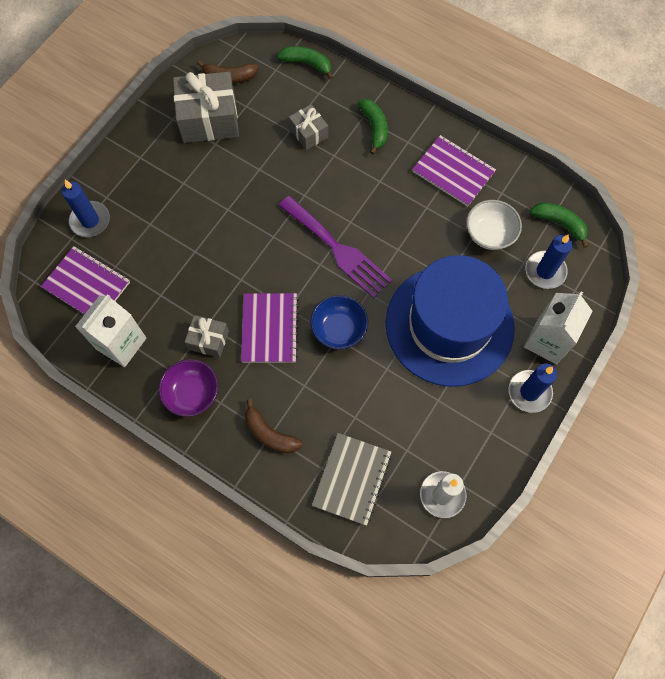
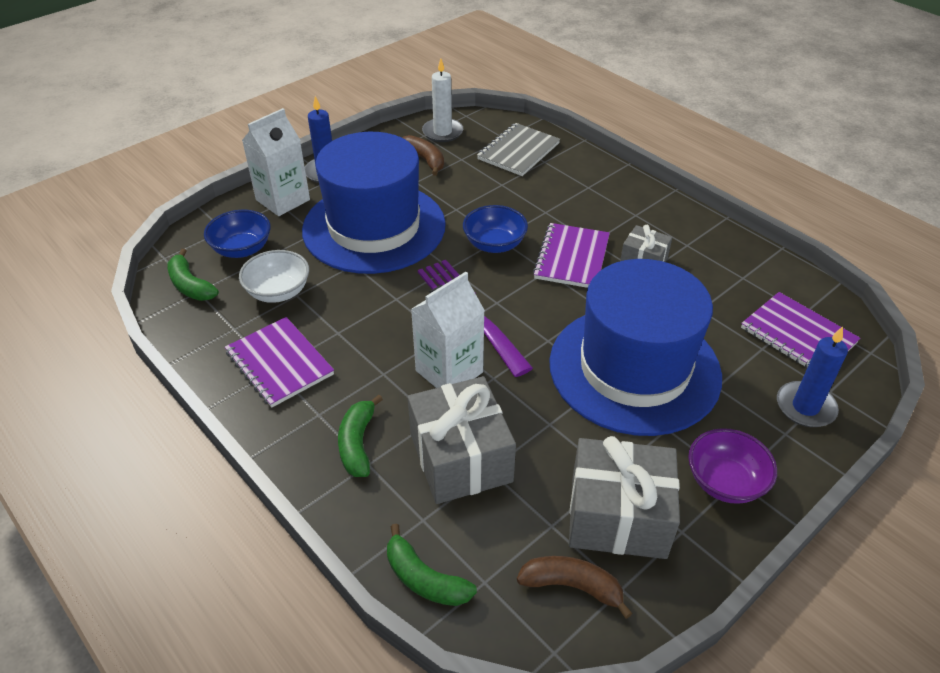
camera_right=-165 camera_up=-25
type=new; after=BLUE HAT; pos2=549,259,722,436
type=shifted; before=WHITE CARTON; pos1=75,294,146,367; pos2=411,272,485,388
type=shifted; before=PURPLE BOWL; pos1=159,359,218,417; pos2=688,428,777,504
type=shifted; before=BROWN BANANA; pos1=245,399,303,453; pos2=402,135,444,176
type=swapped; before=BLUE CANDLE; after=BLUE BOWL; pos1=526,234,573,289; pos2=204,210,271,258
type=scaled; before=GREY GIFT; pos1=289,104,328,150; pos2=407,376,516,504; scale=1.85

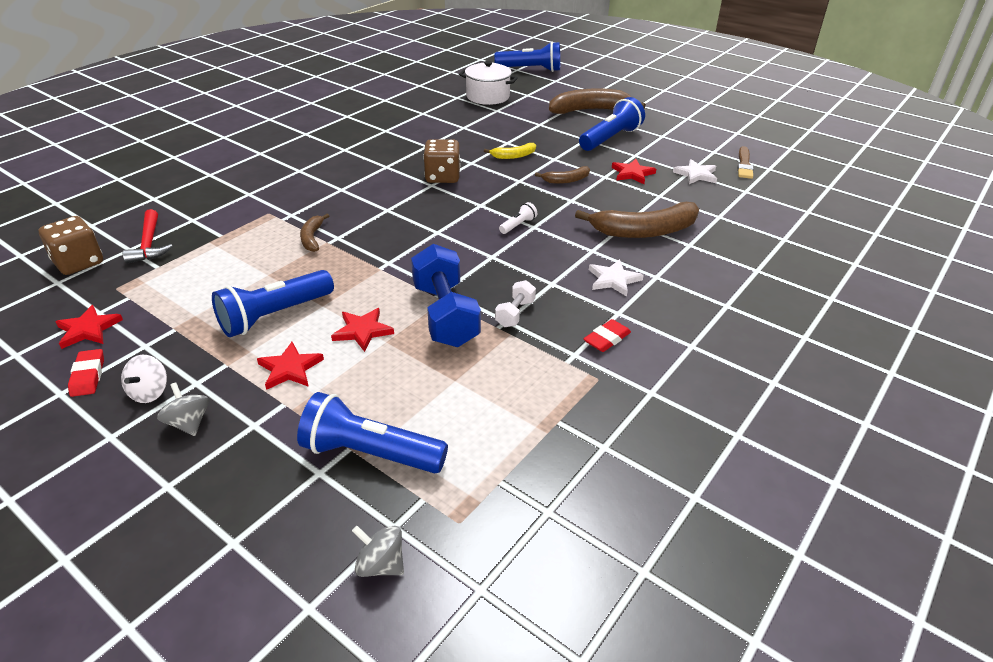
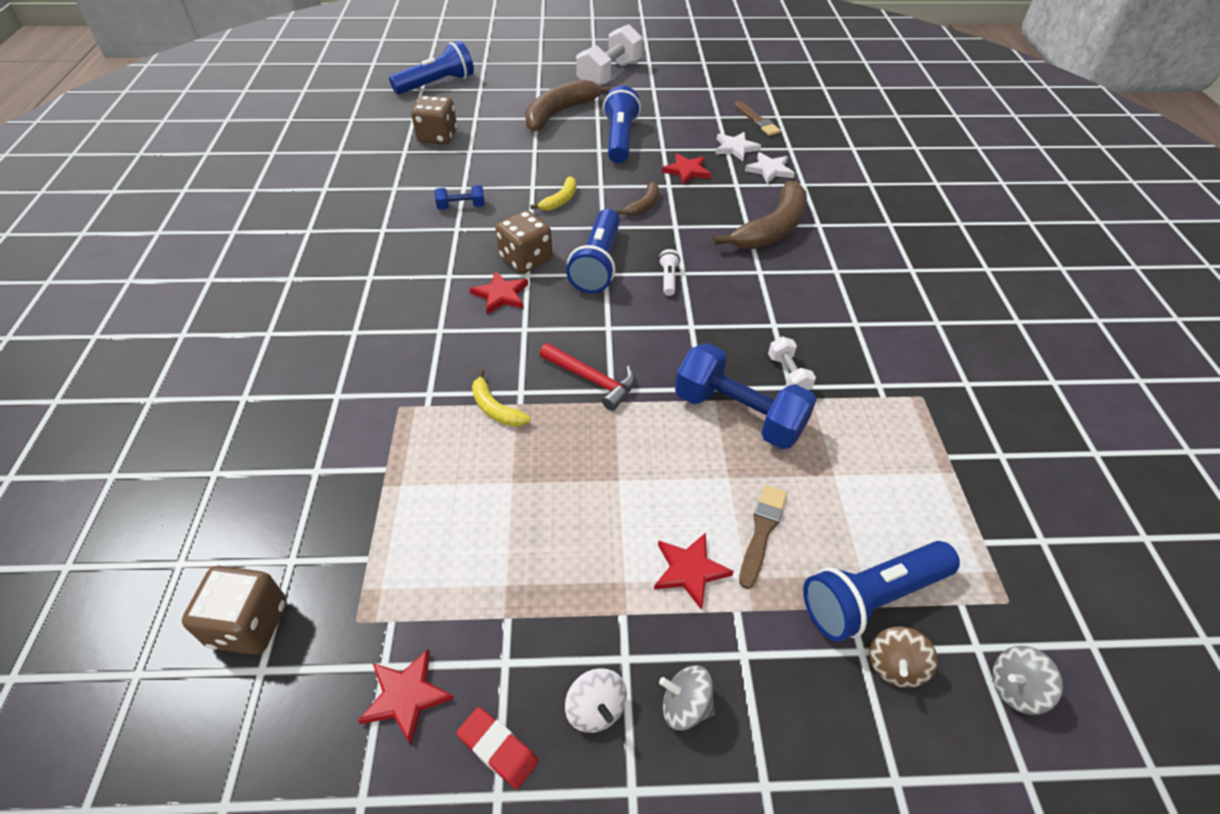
camera_right=-40 camera_up=10
type=gone; before=RED ERASER; pos1=584,319,631,352
type=new; after=BLUE DUMBBELL; pos2=434,185,485,210
type=new; after=WHITE DUMBBELL; pos2=576,24,643,86
type=new; after=BROWN BRUSH; pos2=739,485,787,589
type=new; after=BROWN SPINNING TOP; pos2=869,626,938,688
type=shifted; before=RED HAMMER; pos1=123,209,173,263; pos2=539,343,635,411
type=shifted; before=BLUE FLASHLIGHT; pos1=212,270,334,337; pos2=566,209,620,293
type=shifted; before=RED STAR; pos1=331,308,394,352; pos2=470,271,528,315
type=shifted; before=WHITE STAR; pos1=589,259,644,297; pos2=745,152,795,184
type=swapped; before=WHITE POT; after=BROWN DICE; pos1=459,61,518,105; pos2=411,96,457,145
type=repainted; before=BROWN BANANA; after=YELLOW BANANA; pos1=300,214,329,252; pos2=472,370,531,427

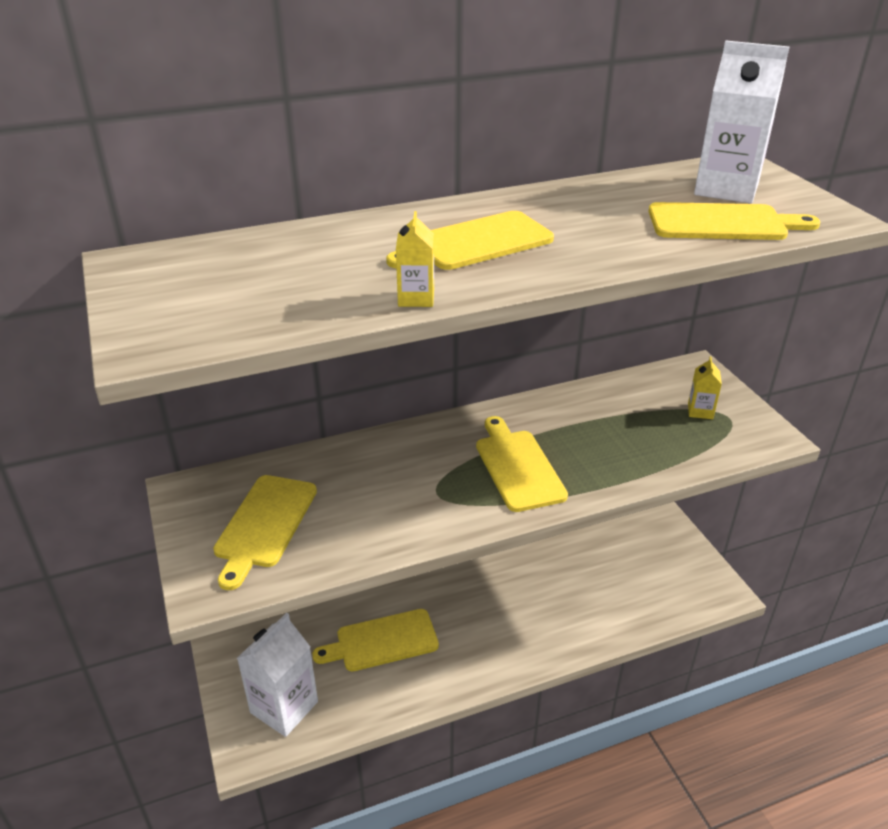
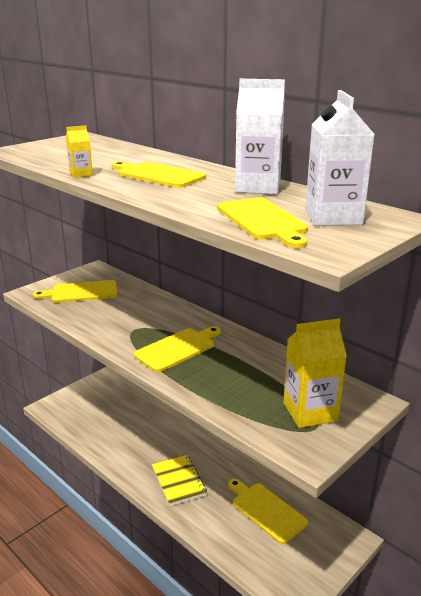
camera_right=65 camera_up=-10
type=new; after=YELLOW NOTEBOOK; pos2=152,455,207,506
type=shifted; before=WHITE CARTON; pos1=237,613,318,737; pos2=235,79,285,194
type=shifted; before=YELLOW CUTTING BOARD; pos1=313,609,439,672; pos2=228,479,308,544
type=scaled; before=YELLOW CARTON; pos1=688,356,722,419; pos2=283,319,347,428; scale=2.03

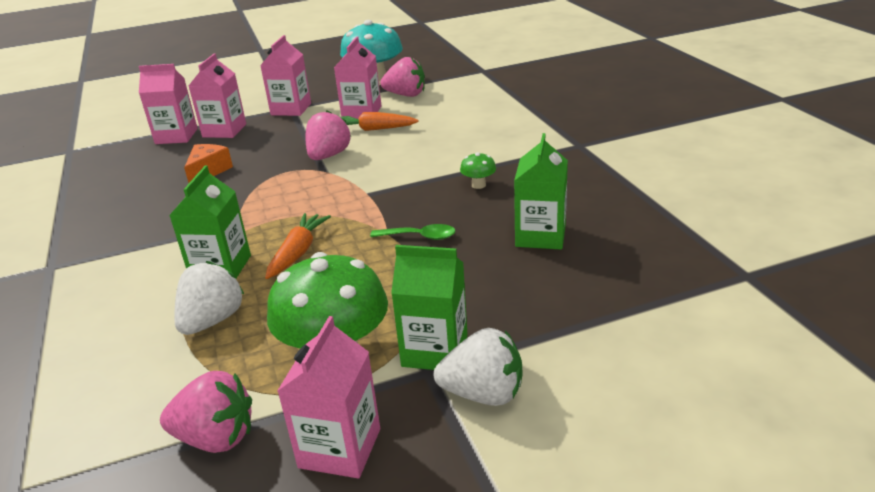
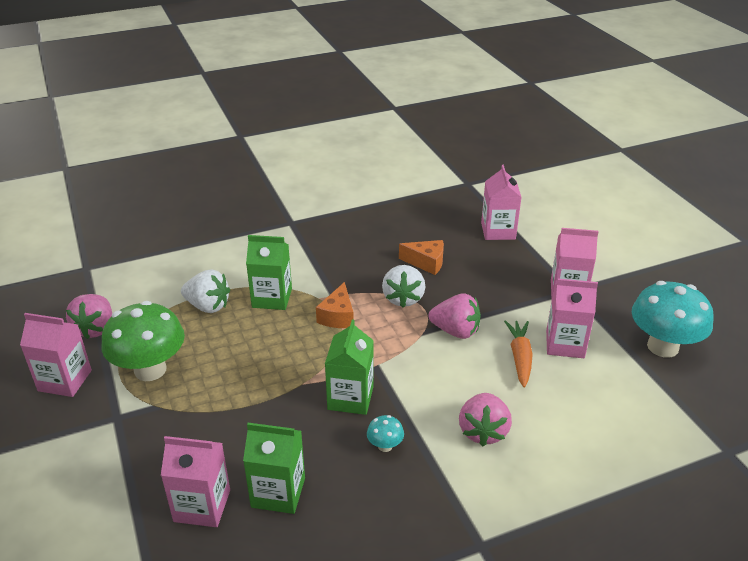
camera_right=85 camera_up=5
type=gone; before=ORANGE CARROT; pos1=265,213,331,279
type=gone; before=GREEN SPOON; pos1=370,224,456,240
type=new; after=ORANGE CHEESE; pos2=316,282,354,328
type=shifted; before=PINK CARTON; pos1=189,54,246,138; pos2=161,436,230,527
type=shifted; before=PINK STRAWBERRY; pos1=380,57,425,97; pos2=459,393,512,446
type=shifted; before=GREEN CARTON; pos1=391,245,468,370; pos2=325,320,374,415
type=shifted; before=WHITE STRAWBERRY; pos1=434,328,522,406; pos2=382,265,425,308
type=repainted; before=GREEN MUSHROOM; after=TURQUOISE MUSHROOM; pos1=460,152,496,189; pos2=367,415,404,452

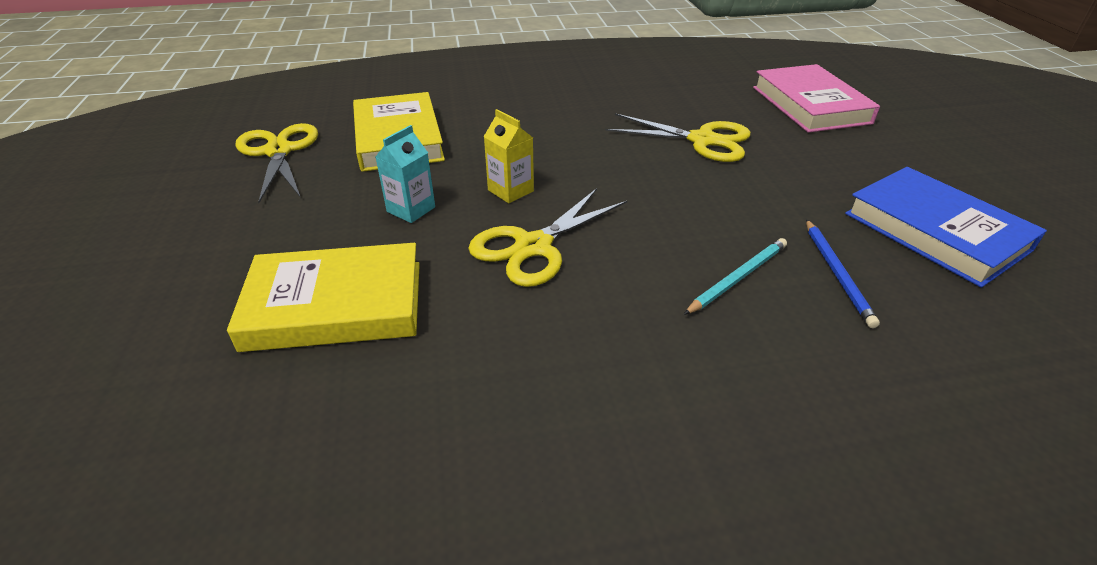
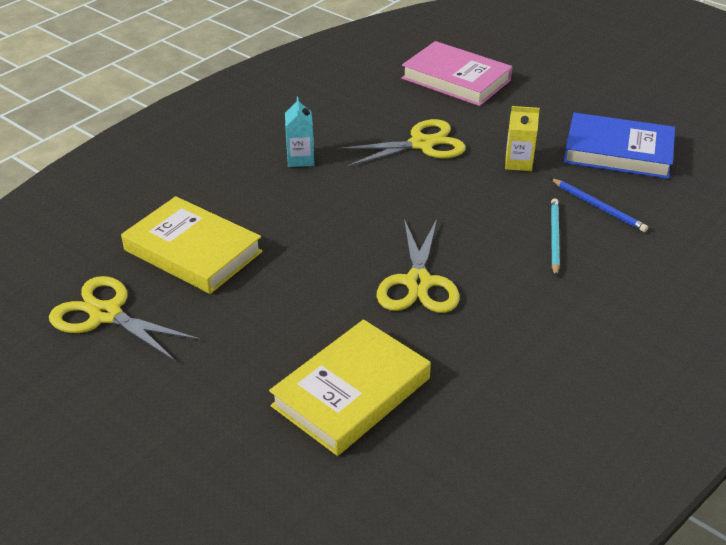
camera_right=-40 camera_up=0
type=shifted; before=TURQUOISE CARTON; pos1=375,125,435,223; pos2=285,97,314,167
type=shifted; before=YELLOW CARTON; pos1=484,109,534,203; pos2=505,106,540,171

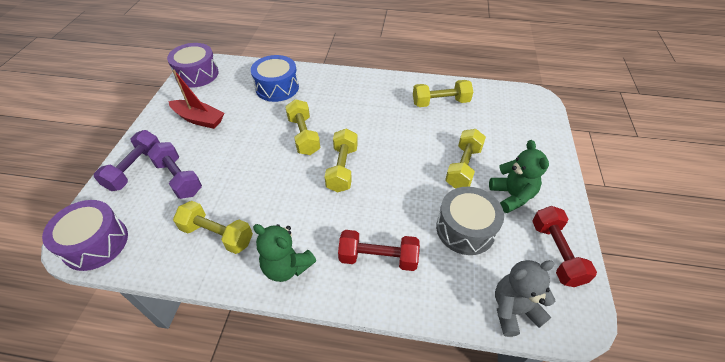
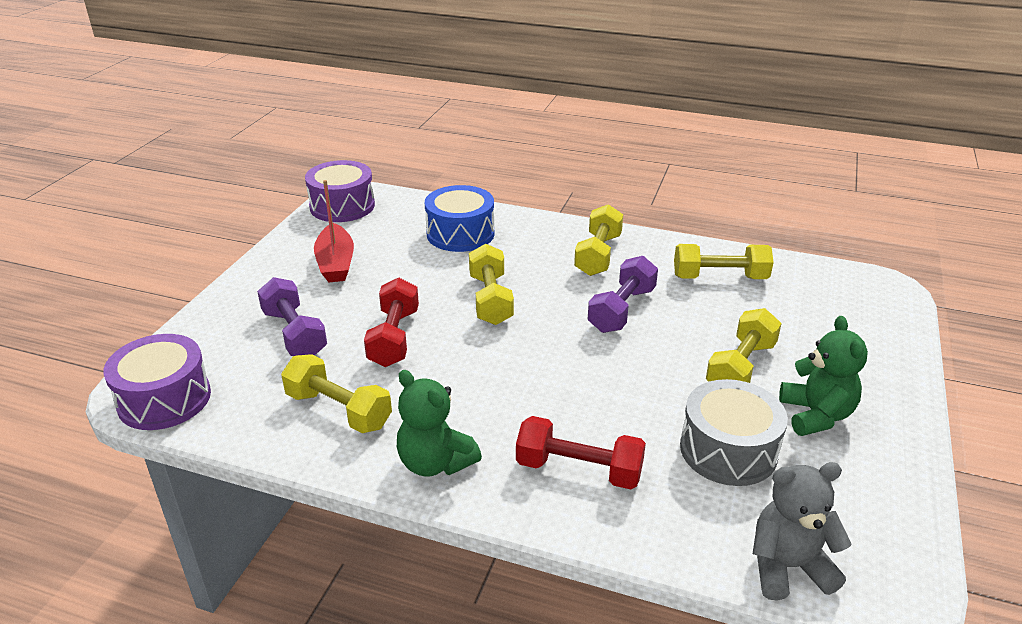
camera_right=10 camera_up=-15
type=shifted; before=PURPLE DUMBBELL; pos1=94,130,160,191; pos2=588,256,658,333
type=shifted; before=YELLOW DUMBBELL; pos1=325,129,358,192; pos2=574,204,623,276
type=shifted; before=RED DUMBBELL; pos1=532,206,597,287; pos2=364,278,419,367
type=rotated; before=RED BOAT; pos1=168,70,224,129; pos2=314,180,354,282; turn=45

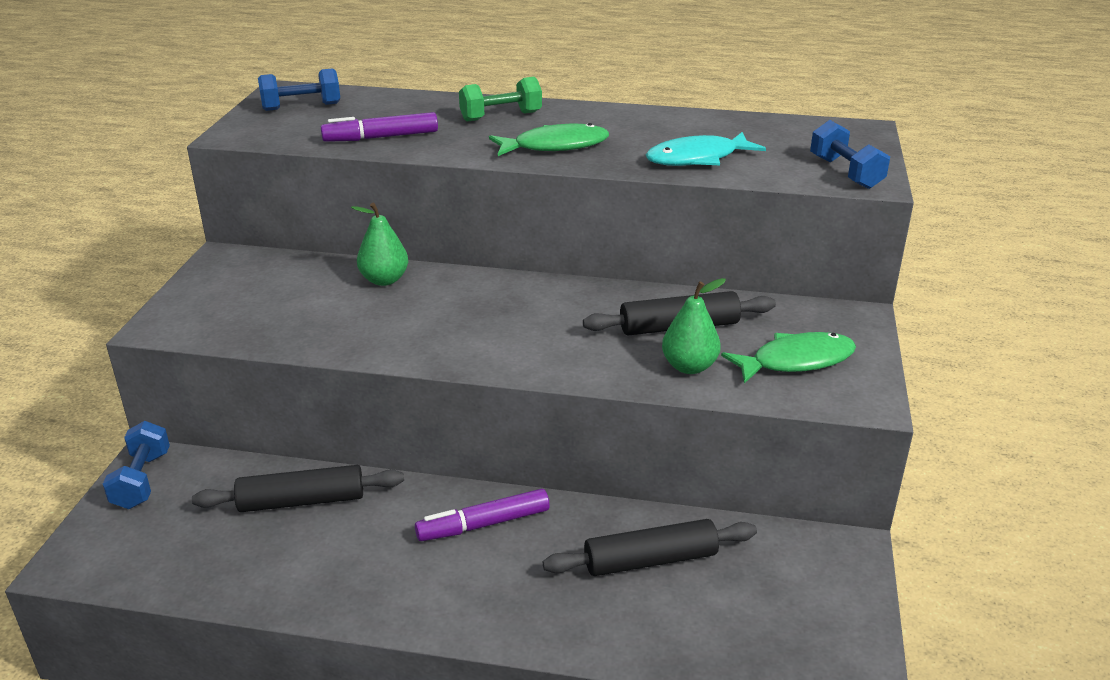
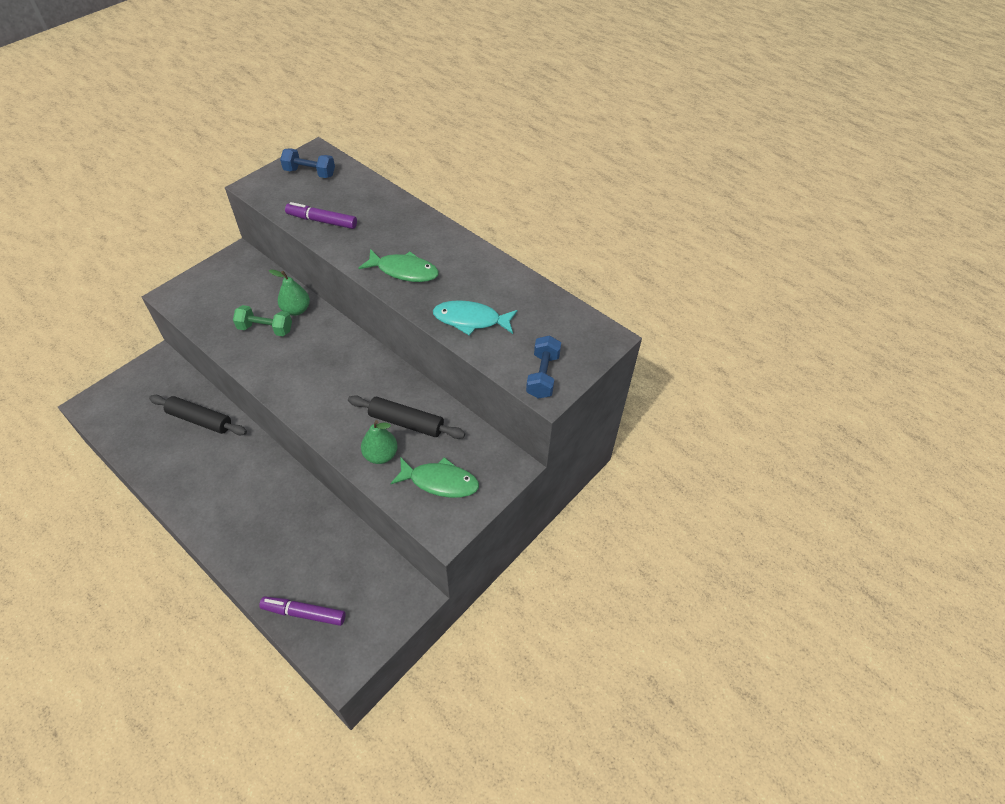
camera_right=30 camera_up=20
type=gone; before=BLUE DUMBBELL; pos1=103,421,170,509
type=gone; before=BLACK ROLLING PIN; pos1=543,519,757,576
type=shifted; before=PURPLE MARKER; pos1=415,489,550,541; pos2=259,596,346,626
type=shifted; before=GREEN DUMBBELL; pos1=459,77,542,122; pos2=233,305,292,336

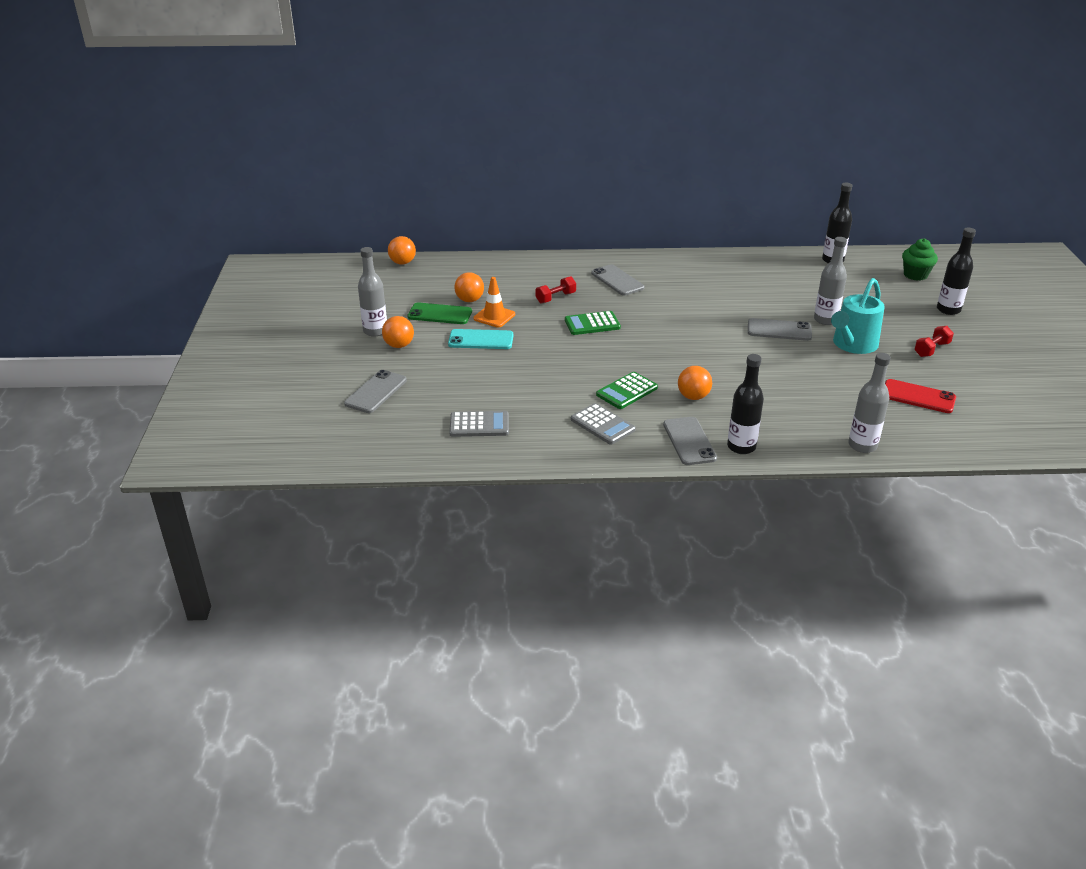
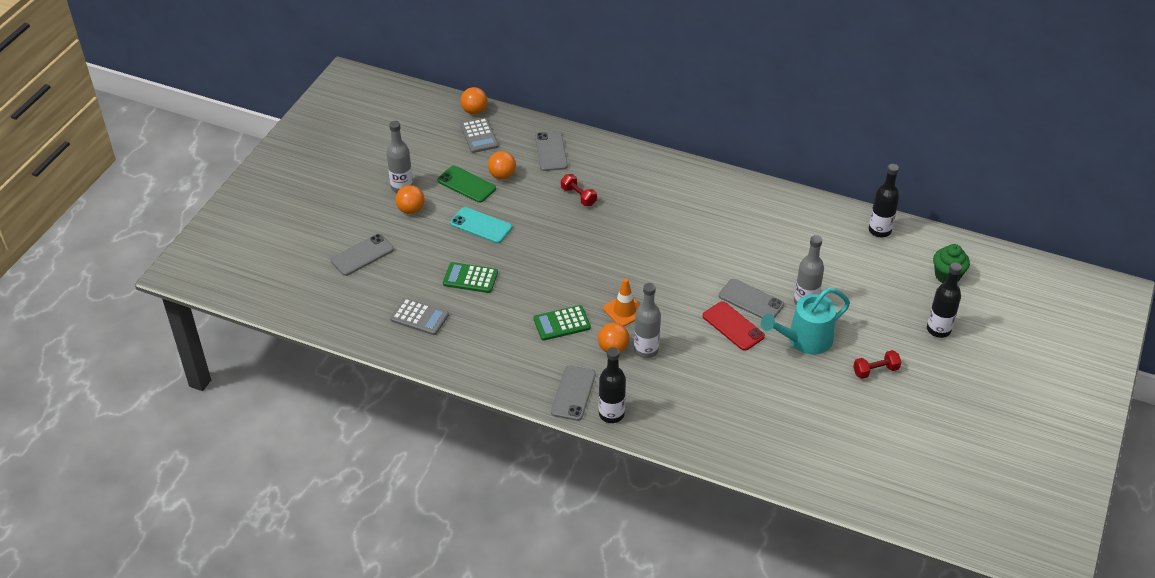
camera_right=25 camera_up=10
type=shifted; before=ORANGE TRAFFIC CONE; pos1=473,277,515,327; pos2=603,278,640,326
type=shifted; before=GREEN CALCULATOR; pos1=565,311,621,335; pos2=443,262,498,293
type=shifted; before=GREY CALCULATOR; pos1=571,403,636,445; pos2=460,118,498,153
type=shifted; before=GREY PHONE; pos1=591,264,645,296; pos2=535,131,568,171
type=shifted; before=GREY BOTTLE; pos1=848,353,891,453; pos2=634,283,661,358
type=shifted; before=RED PHONE; pos1=885,379,956,413; pos2=703,301,765,351
type=rotated; before=RED DUMBBELL; pos1=535,276,576,303; pos2=561,174,597,206; turn=60

